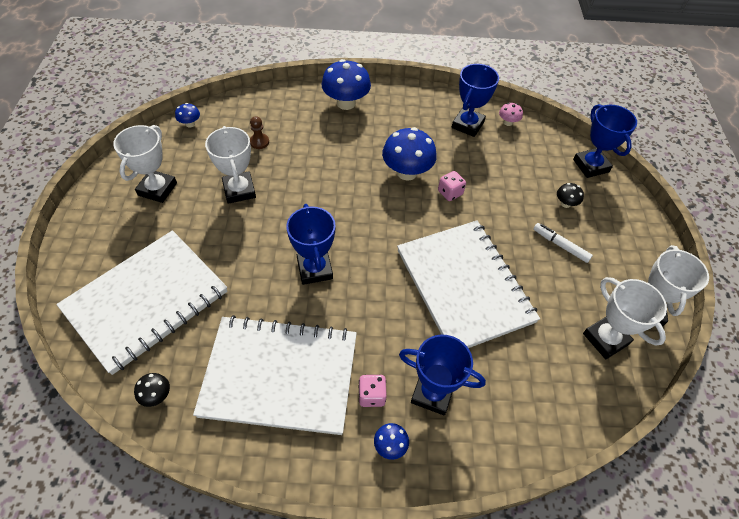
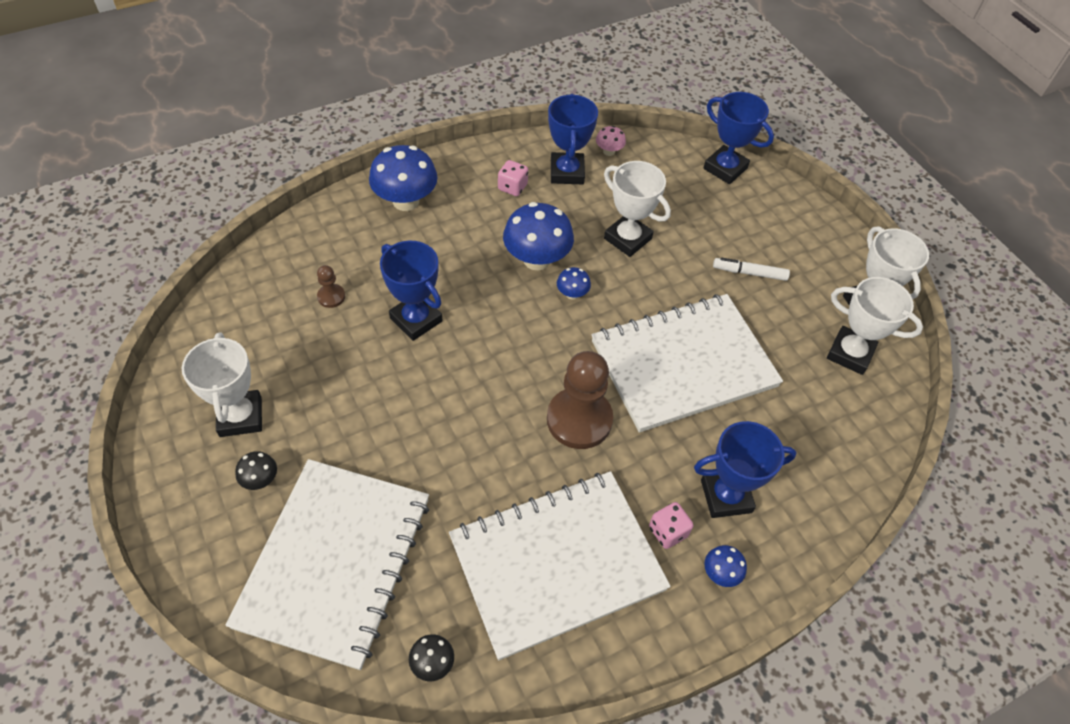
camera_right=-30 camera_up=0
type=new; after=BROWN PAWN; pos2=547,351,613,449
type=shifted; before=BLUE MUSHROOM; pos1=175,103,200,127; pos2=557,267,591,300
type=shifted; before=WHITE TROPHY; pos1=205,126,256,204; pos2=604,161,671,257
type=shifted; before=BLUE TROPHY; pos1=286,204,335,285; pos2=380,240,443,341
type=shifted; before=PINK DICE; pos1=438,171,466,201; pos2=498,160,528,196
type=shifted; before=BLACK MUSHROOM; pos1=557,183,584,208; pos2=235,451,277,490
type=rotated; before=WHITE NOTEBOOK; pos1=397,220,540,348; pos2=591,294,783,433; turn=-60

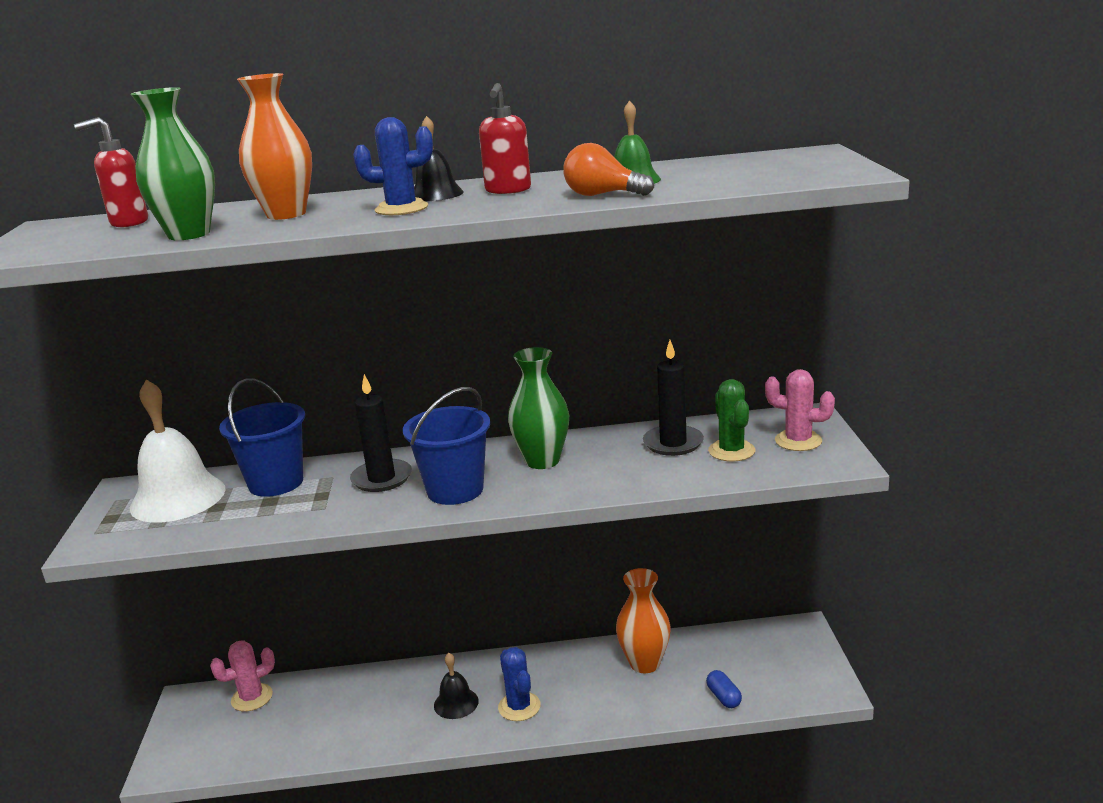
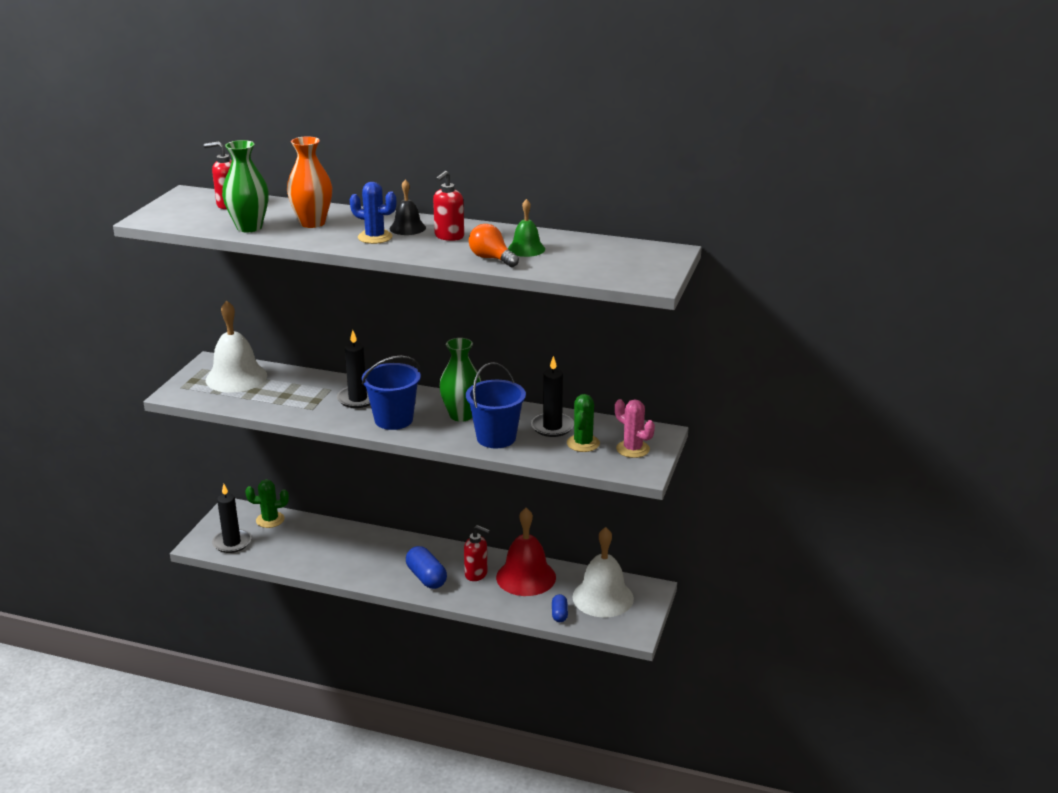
camera_right=20 camera_up=5
type=gone; before=BLACK BELL; pos1=434,653,479,719
type=new; after=BLACK CANDLE; pos2=212,484,251,553
type=new; after=RED SOAP DISPENSER; pos2=464,525,490,581
type=new; after=WHITE BELL; pos2=572,527,634,618
type=shifted; before=BLUE BUCKET; pos1=219,378,305,497; pos2=466,362,526,448
type=swapped; before=BLUE CACTUS; after=BLUE CAPSULE; pos1=498,647,540,721; pos2=406,546,447,589
type=swapped; before=ORANGE VASE; after=RED BELL; pos1=616,568,671,673; pos2=496,508,556,596
type=repainted; before=PINK CACTUS; after=GREEN CACTUS; pos1=210,640,275,712; pos2=245,480,289,528

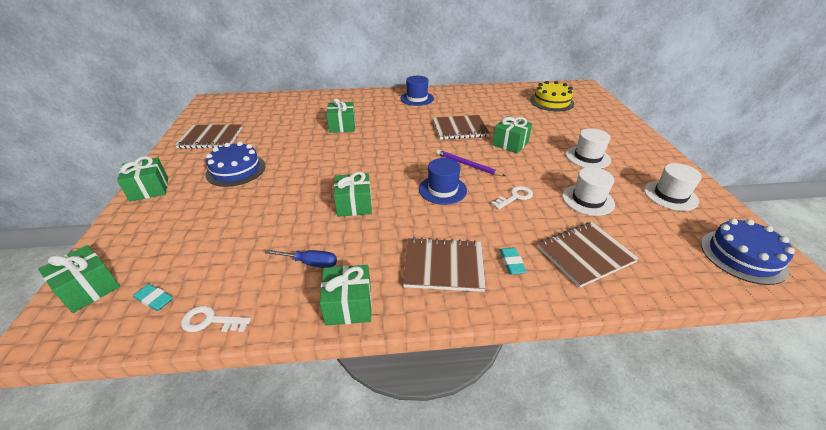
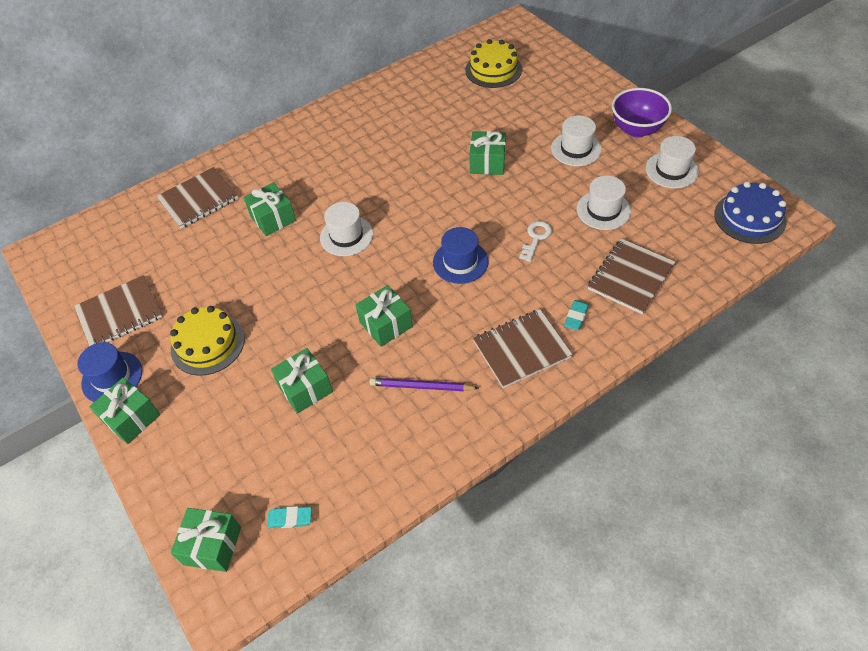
camera_right=-25 camera_up=15
type=gone; before=WHITE KEY; pos1=181,306,251,332
type=gone; before=BLUE SCREWDRIVER; pos1=265,250,337,268
type=new; after=WHITE HAT; pos2=320,202,373,256
type=new; after=PURPLE BOWL; pos2=612,88,672,137
type=shifted; before=GREEN GIFT; pos1=320,265,372,326; pos2=271,348,333,414
type=shifted; before=BLUE HAT; pos1=400,76,434,106; pos2=78,342,142,402
type=shifted; before=BROWN NOTEBOOK; pos1=433,115,490,140; pos2=156,167,238,229
type=shifted; before=PURPLE PENCIL; pos1=436,150,505,176; pos2=369,378,479,391
type=repainted; before=BLUE CAKE; after=YELLOW CAKE; pos1=205,142,265,187; pos2=170,306,245,376
type=rotated; before=TURQUOISE ERASER; pos1=499,247,527,274; pos2=564,300,589,330; turn=60

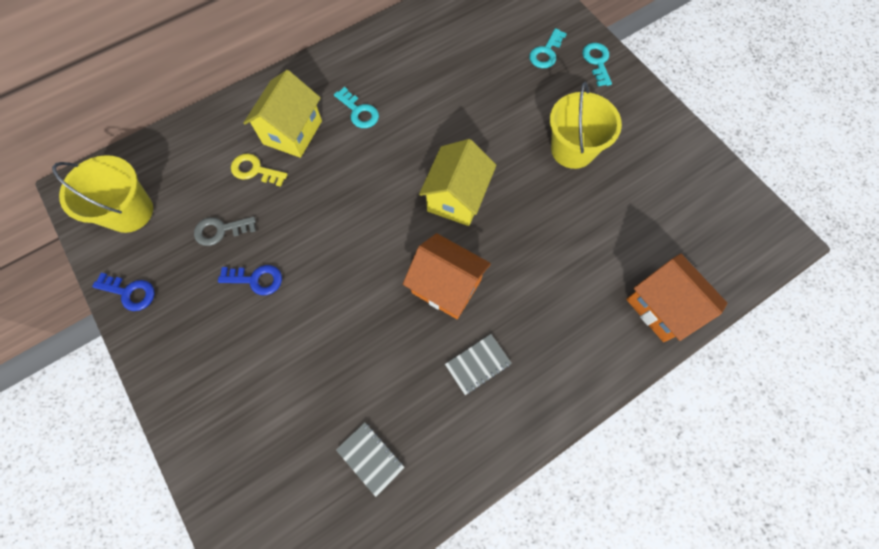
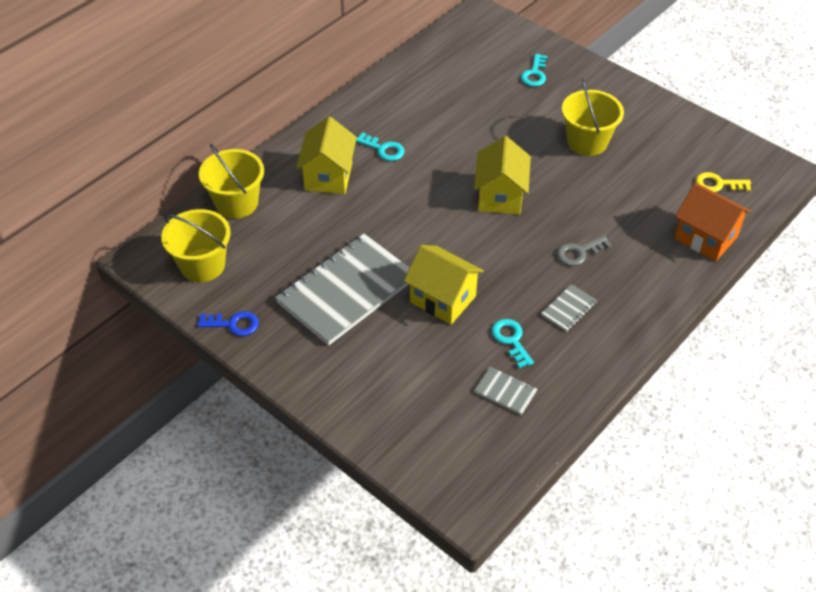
camera_right=-15 camera_up=-20
type=gone; before=ORANGE HOUSE; pos1=403,233,491,319
type=new; after=YELLOW BUCKET; pos2=199,144,264,219
type=new; after=YELLOW HOUSE; pos2=404,245,484,325
type=shifted; before=GREY KEY; pos1=194,217,256,246; pos2=557,235,612,266
type=shifted; before=YELLOW KEY; pos1=231,154,288,187; pos2=696,172,751,192
type=shifted; before=TURQUOISE KEY; pos1=582,43,612,86; pos2=491,319,534,369
type=swapped; before=BLUE KEY; after=GREY NOTEBOOK; pos1=218,265,282,295; pos2=275,234,410,346

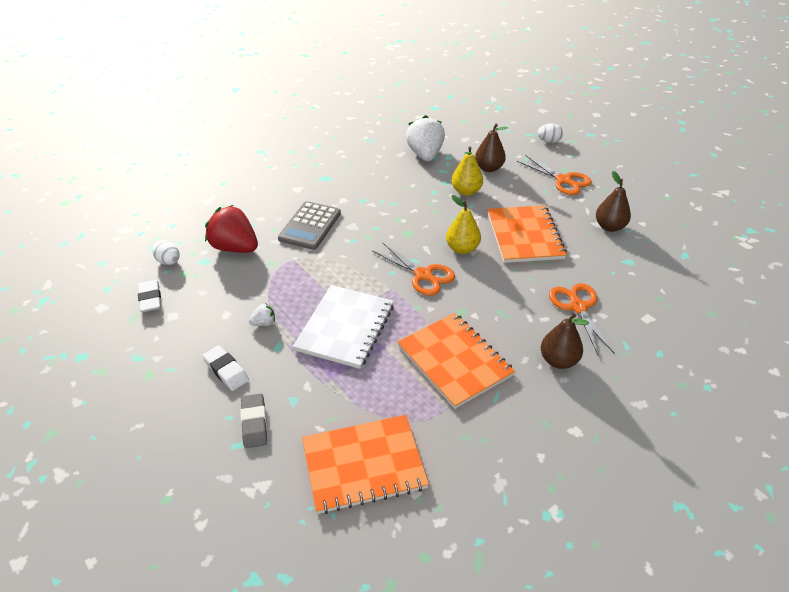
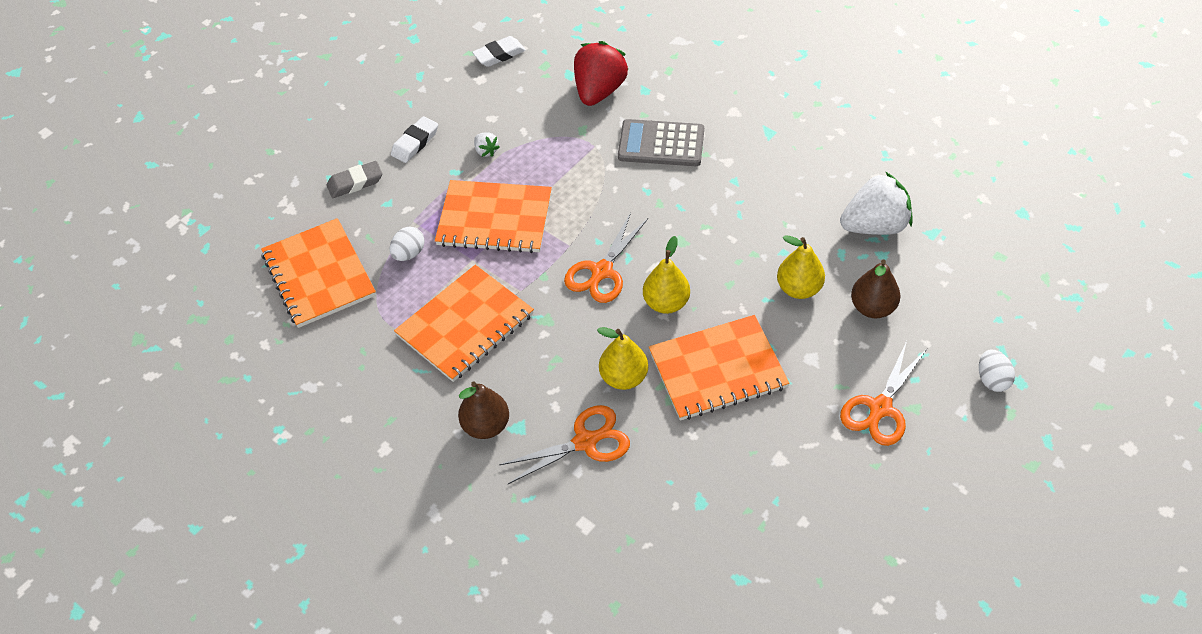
camera_right=80 camera_up=10
type=gone; before=BROWN PEAR; pos1=596,171,631,232
type=new; after=YELLOW PEAR; pos2=597,327,648,390
type=shifted; before=WHITE EGG; pos1=153,240,179,265; pos2=389,227,425,261
type=repainted; before=WHITE NOTEBOOK; after=ORANGE NOTEBOOK; pos1=293,285,394,369; pos2=435,180,552,253

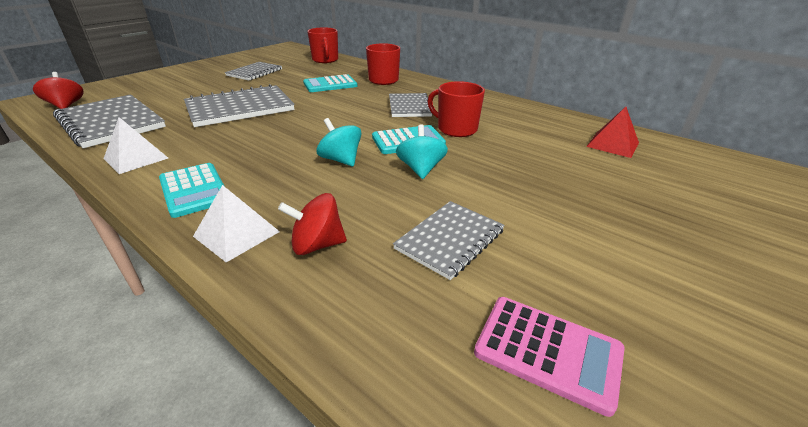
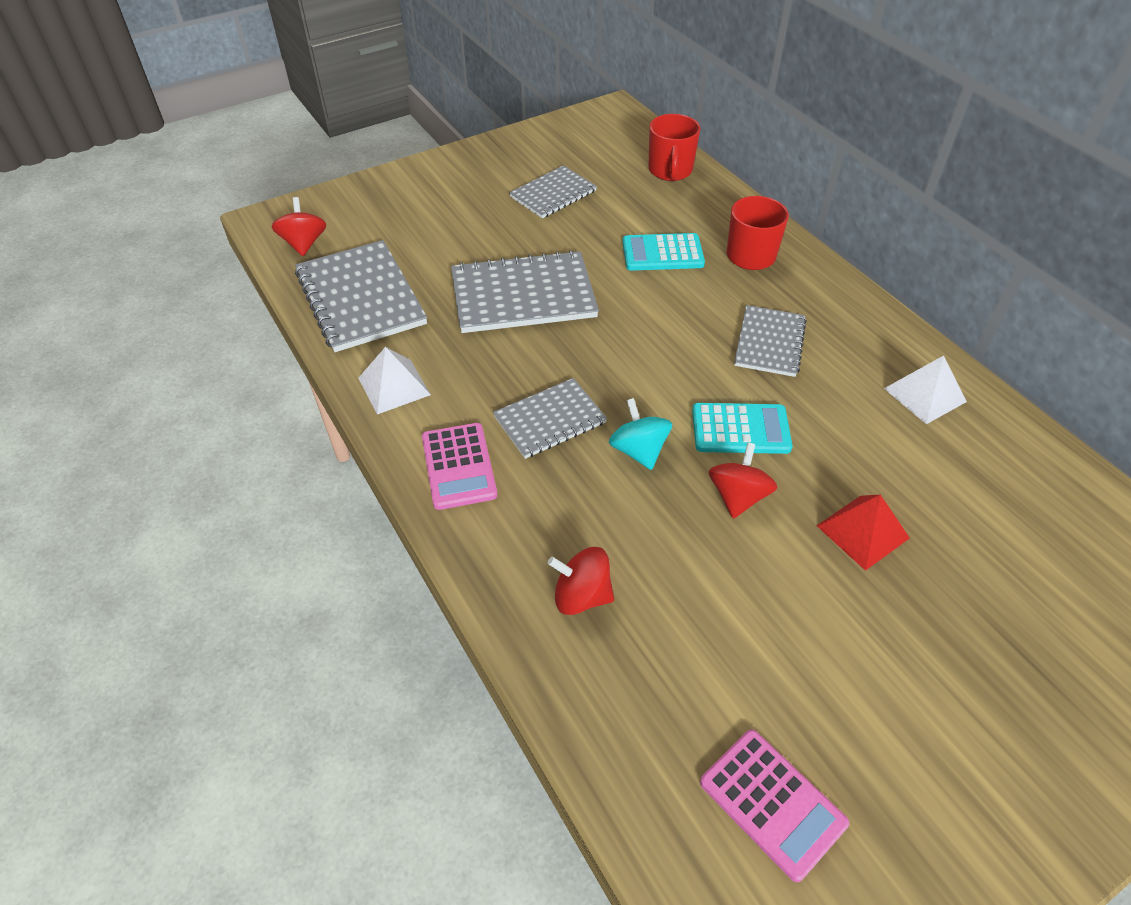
camera_right=20 camera_up=15
type=gone; before=RED MUG; pos1=428,81,485,137
type=shifted; before=WHITE PYRAMID; pos1=193,185,280,262; pos2=884,356,967,424
type=shifted; before=GREY NOTEBOOK; pos1=393,201,505,280; pos2=493,378,607,459
type=shifted; before=RED PYRAMID; pos1=586,107,639,158; pos2=817,495,910,571
type=repainted; before=TURQUOISE CALCULATOR; after=PINK CALCULATOR; pos1=159,163,224,218; pos2=422,423,497,510
type=repainted; before=TURQUOISE SPINNING TOP; after=RED SPINNING TOP; pos1=396,124,448,179; pos2=709,442,778,519

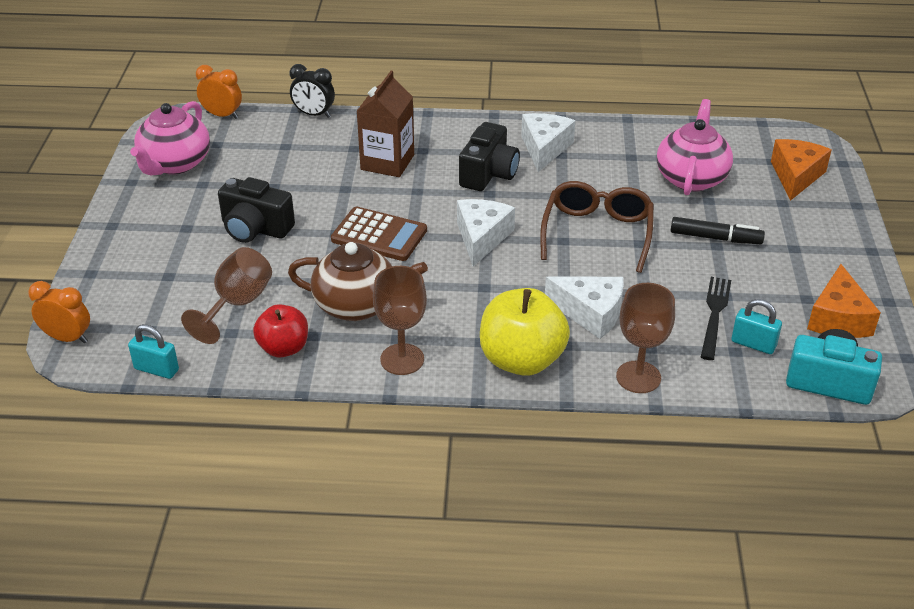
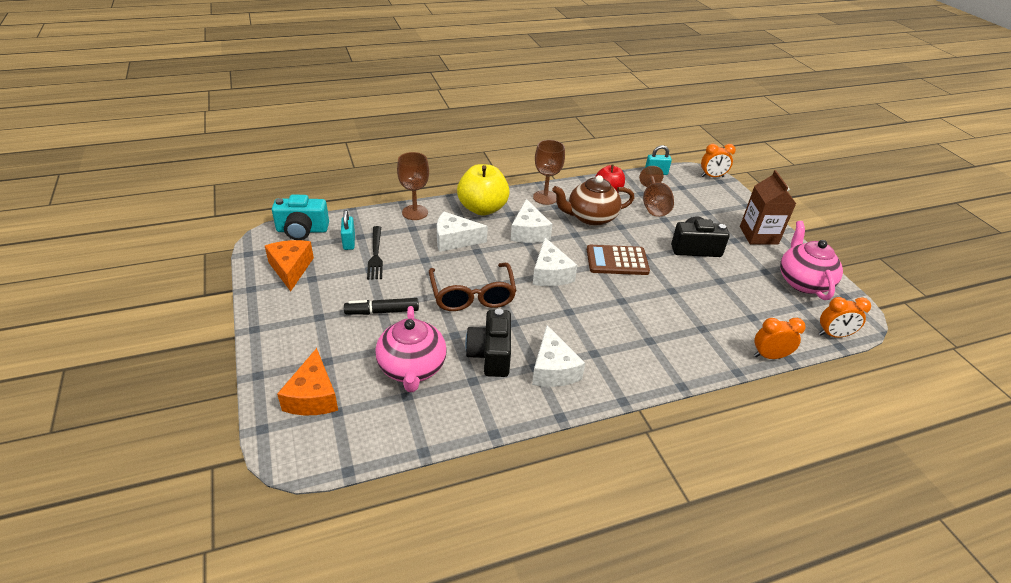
camera_right=155 camera_up=0
type=new; after=WHITE CHEESE; pos2=511,199,553,243
type=shifted; before=BROWN CARTON; pos1=357,71,414,177; pos2=740,170,796,245
type=shifted; before=BLACK CAMERA; pos1=459,122,520,191; pos2=465,309,511,377
type=repainted; before=BLACK CLOCK; after=ORANGE CLOCK; pos1=290,64,335,118; pos2=754,318,806,359
type=rotated; before=TURQUOISE PADLOCK; pos1=731,299,782,354; pos2=341,210,355,250; turn=75

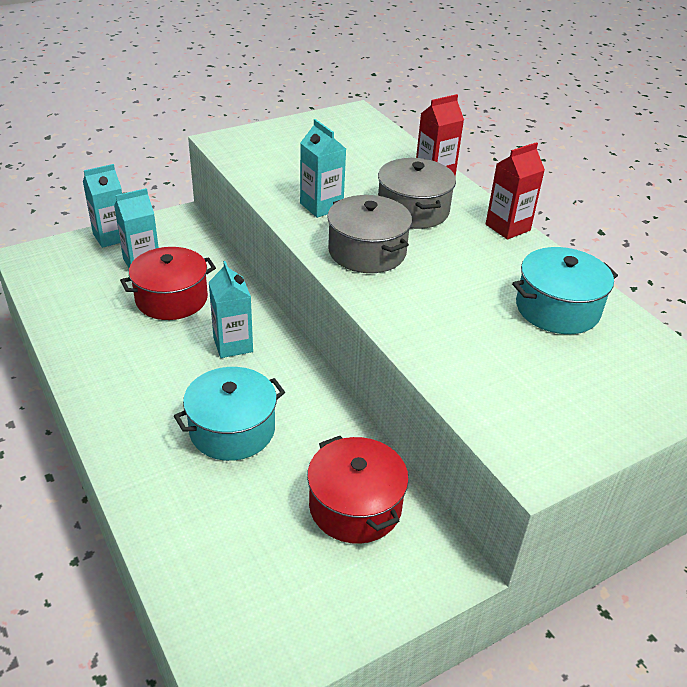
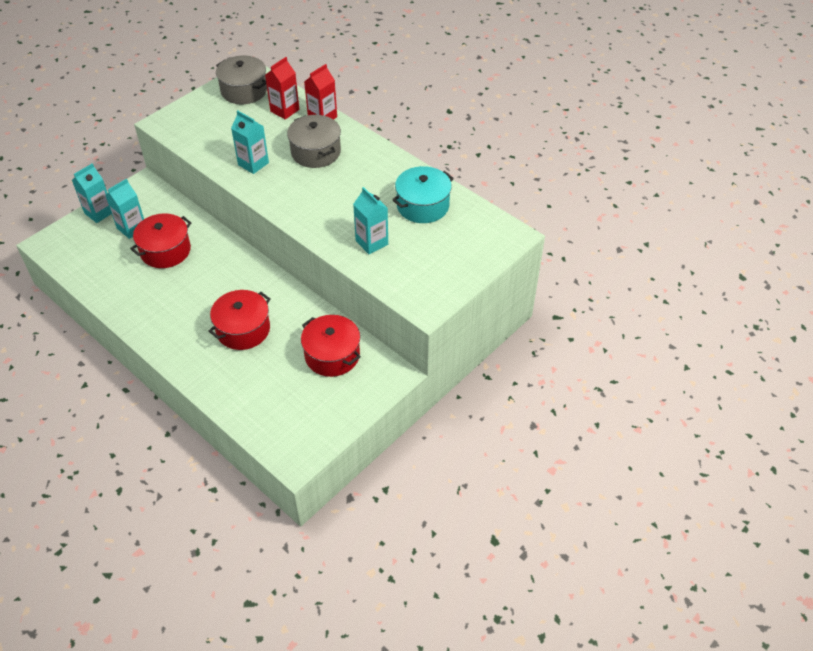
camera_right=-15 camera_up=10
type=shifted; before=TURQUOISE CARTON; pos1=209,261,253,358; pos2=353,187,388,254
type=shifted; before=GREY POT; pos1=327,195,412,273; pos2=216,56,267,104
type=shifted; before=RED CARTON; pos1=486,142,545,239; pos2=265,57,299,120
type=repainted; before=TURQUOISE POT; after=RED POT; pos1=174,367,285,461; pos2=209,290,271,350

